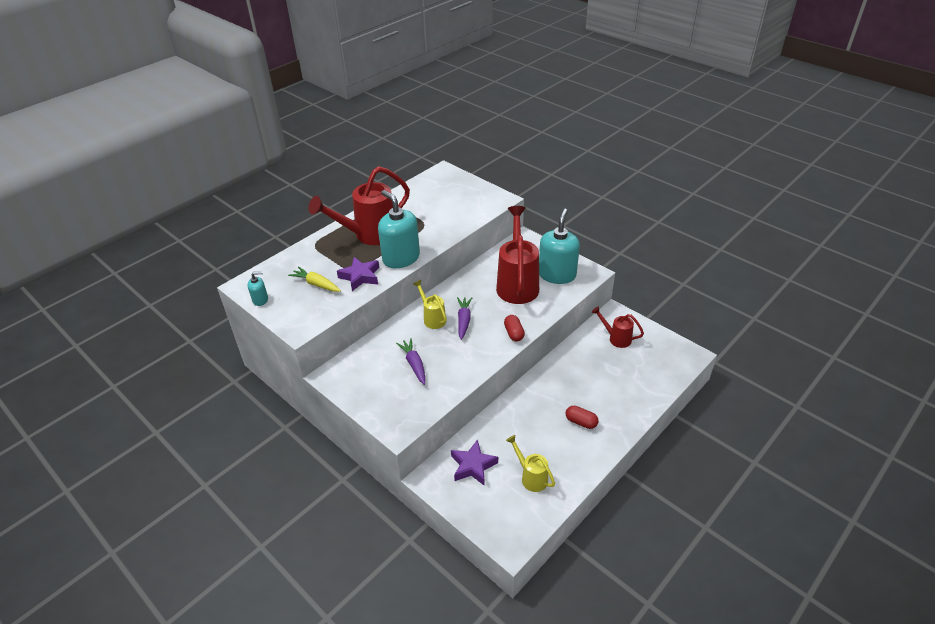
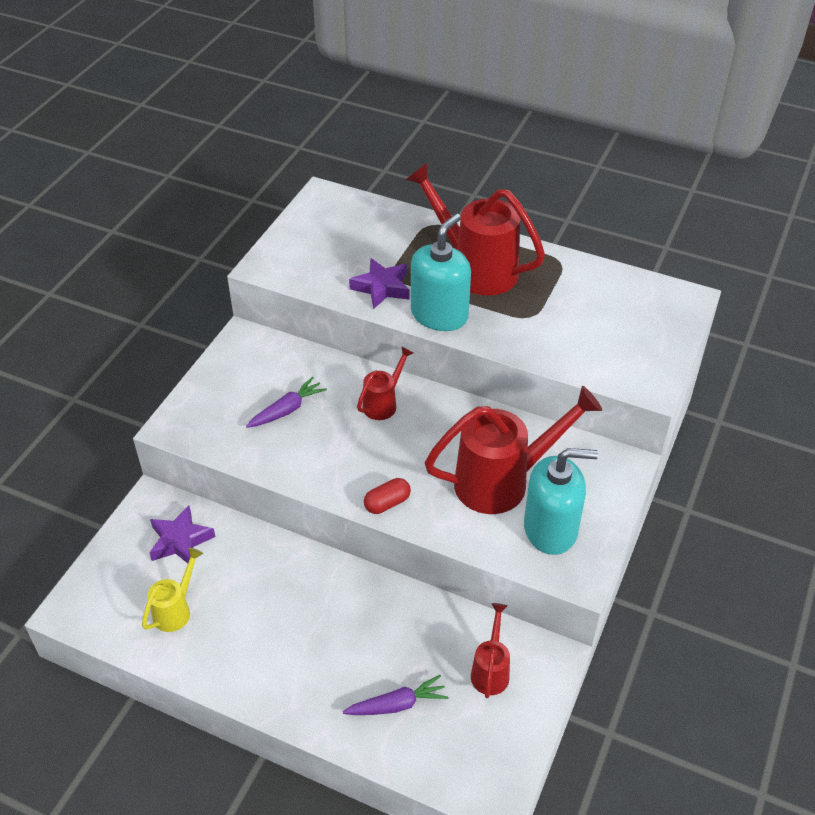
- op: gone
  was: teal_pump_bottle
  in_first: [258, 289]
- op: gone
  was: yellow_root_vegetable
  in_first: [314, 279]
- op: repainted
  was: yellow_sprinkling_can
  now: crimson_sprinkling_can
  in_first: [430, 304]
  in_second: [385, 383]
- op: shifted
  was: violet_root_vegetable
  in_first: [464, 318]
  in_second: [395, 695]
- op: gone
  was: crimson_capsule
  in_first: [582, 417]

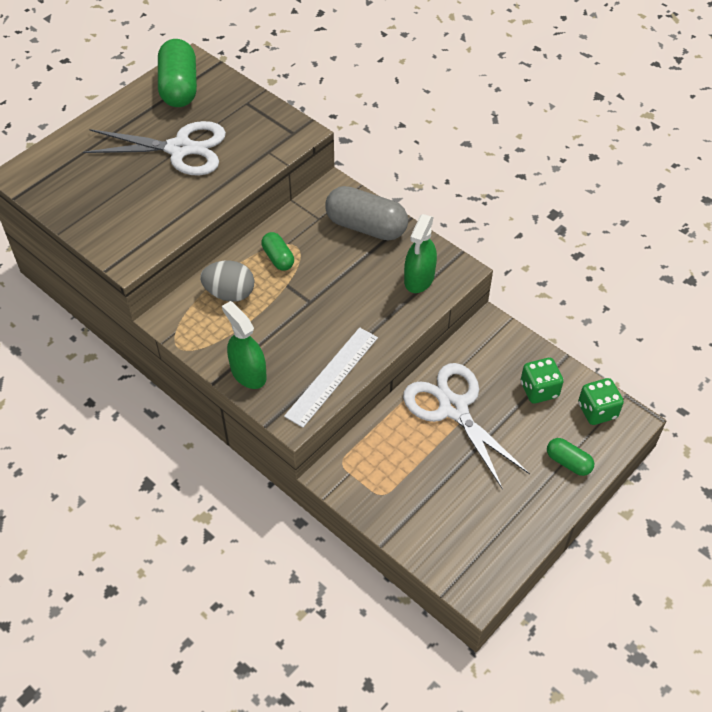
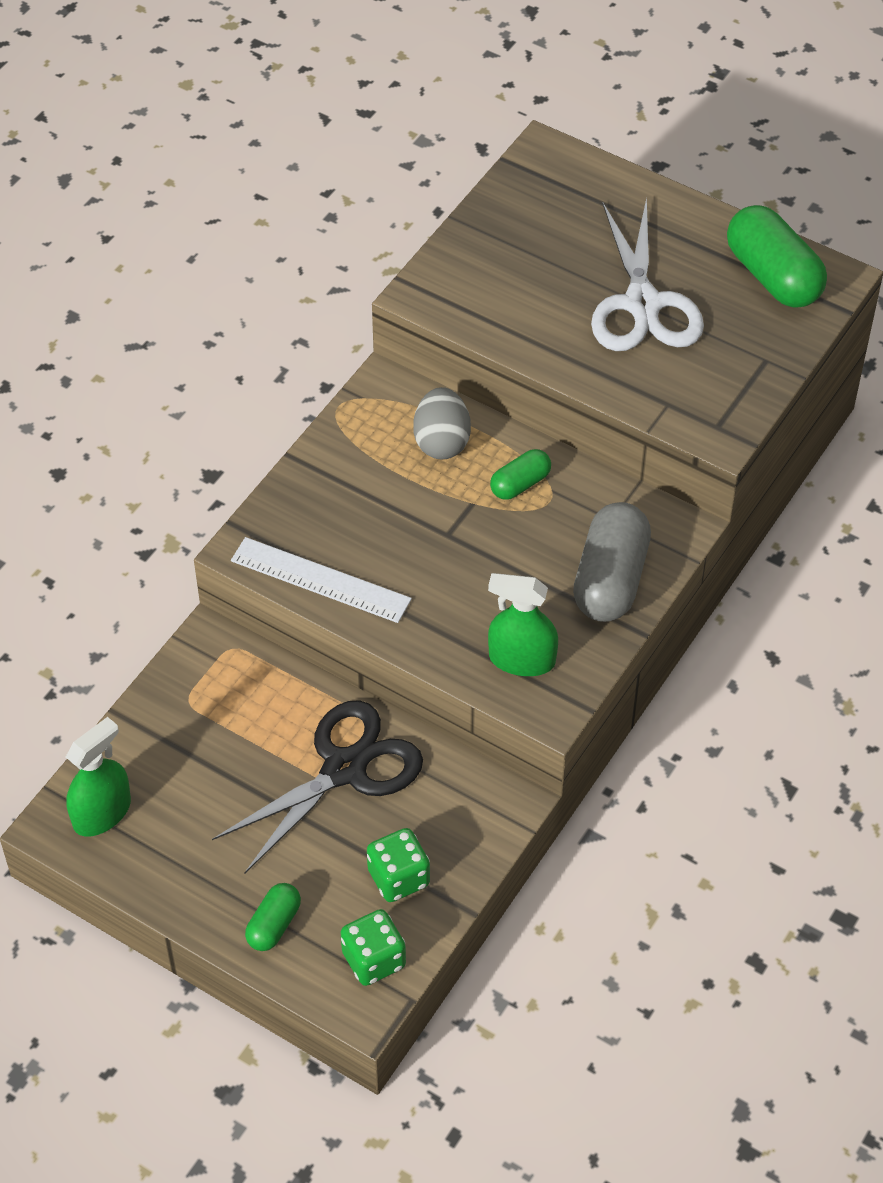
- op: rotated
  was: green_capsule
  in_first: [177, 73]
  in_second: [777, 256]
  clockwise: 75
- op: shifted
  was: green_sprayer
  in_first: [244, 345]
  in_second: [98, 777]
- op: repainted
  was: snow-white_pair_of_scissors
  now: jet-black_pair_of_scissors
  in_first: [466, 426]
  in_second: [317, 787]

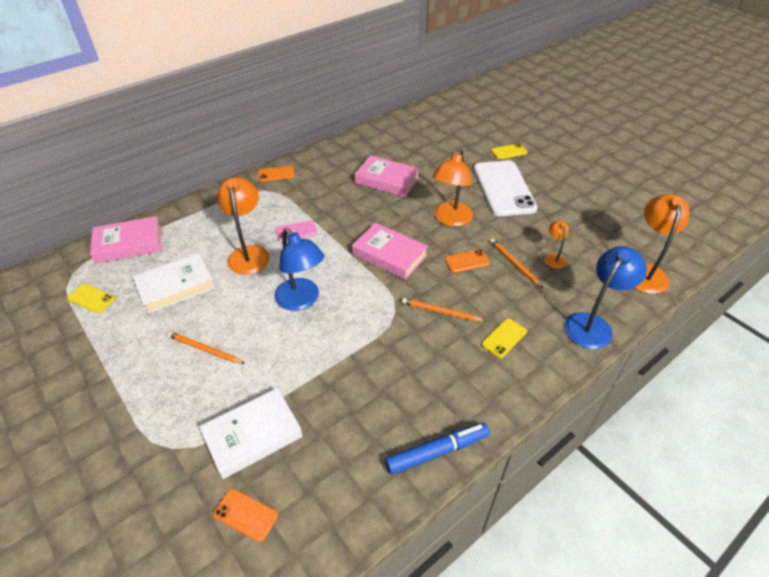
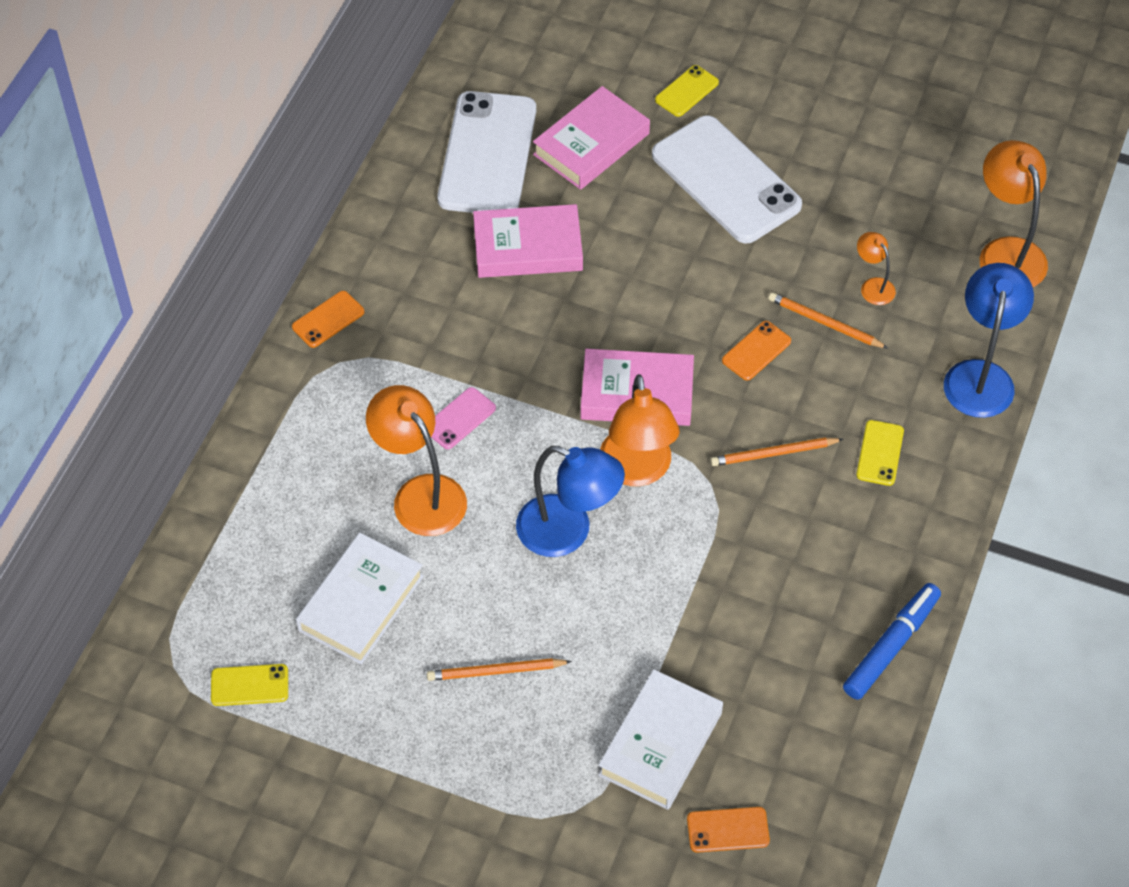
- op: shifted
  was: rosy_hardcover
  in_first: [126, 239]
  in_second: [591, 138]
- op: shifted
  was: orange_lamp
  in_first: [453, 188]
  in_second: [640, 430]
- op: new
  now: snow-white_mobile_phone
  in_second: [486, 152]

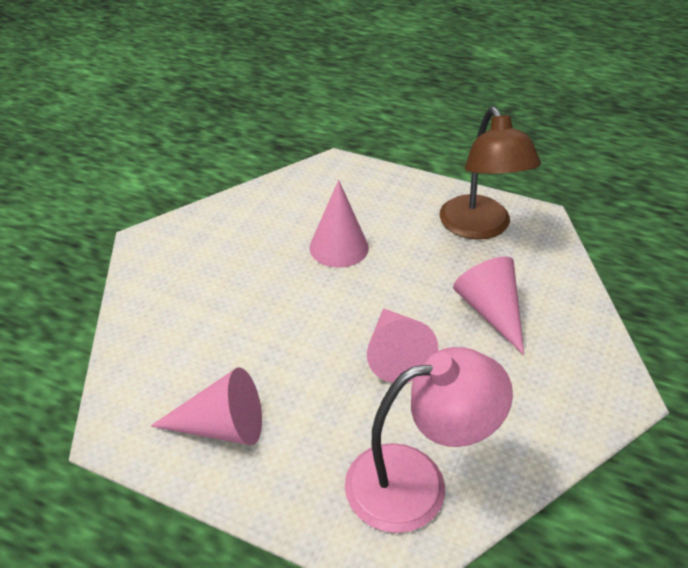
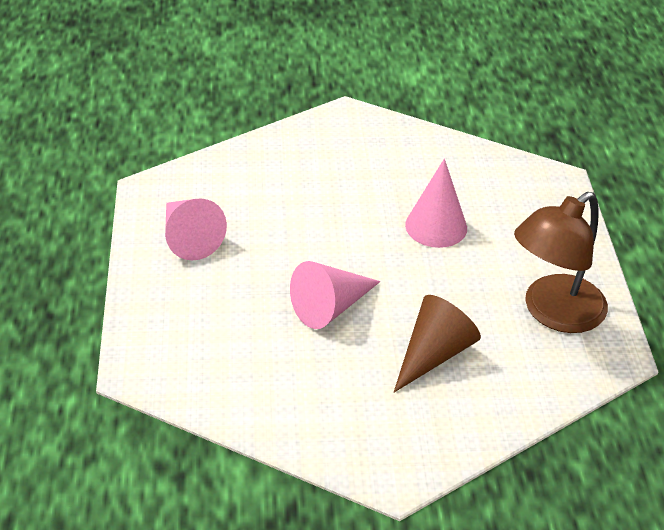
- op: gone
  was: rosy_lamp
  in_first: [429, 440]
- op: repainted
  was: rosy_cone
  now: russet_cone
  in_first: [488, 306]
  in_second: [437, 343]

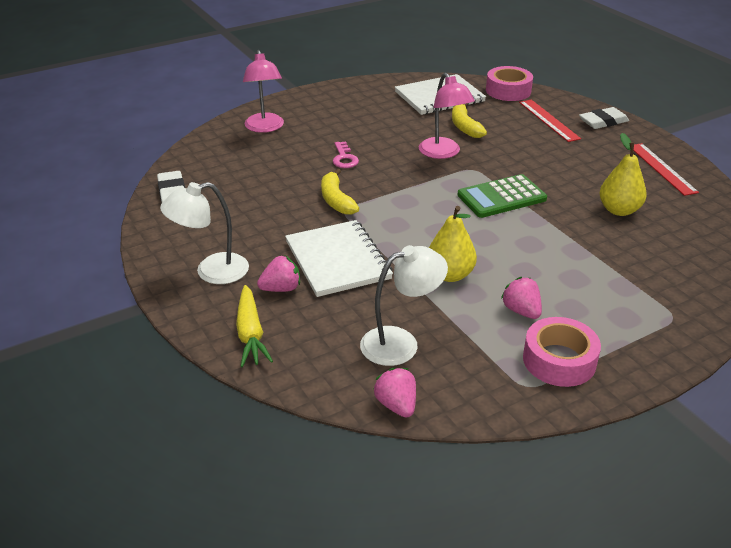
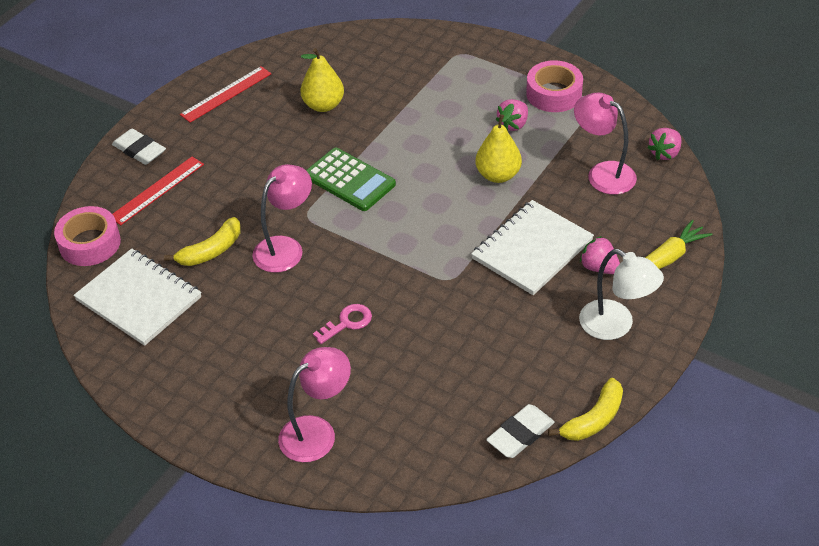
- op: shifted
  was: yellow_banana
  in_first: [340, 192]
  in_second: [585, 409]
- op: repainted
  was: snow-white_lamp
  now: rosy_lamp
  in_first: [404, 305]
  in_second: [605, 143]

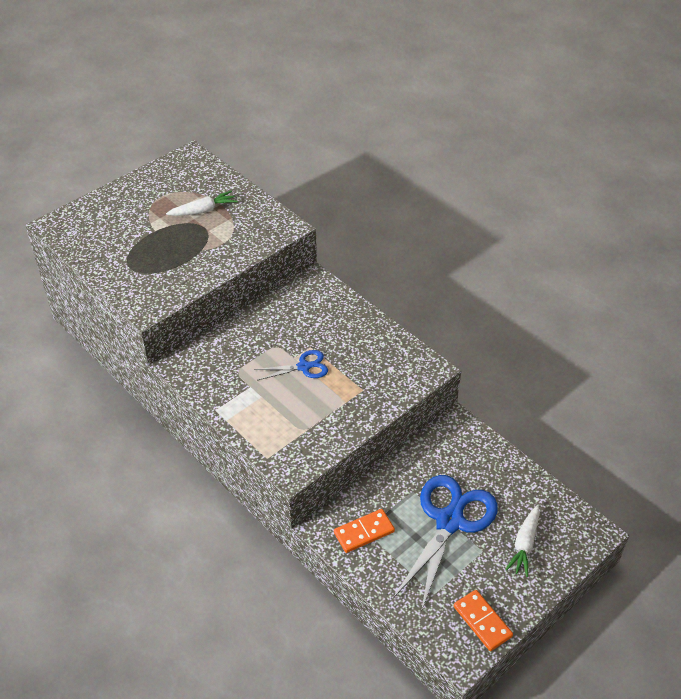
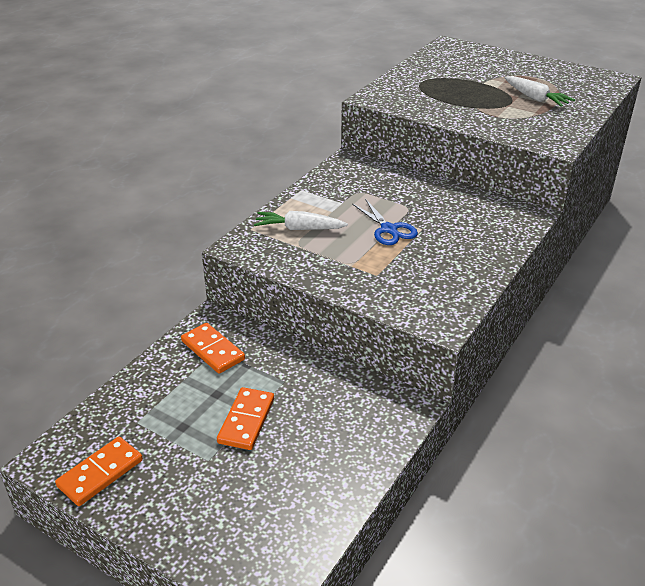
- op: swapped
  was: royal_blue_pair_of_scissors
  now: orange_domino
  in_first: [445, 543]
  in_second: [245, 418]
- op: shifted
  was: snow-white_root_vegetable
  in_first: [522, 541]
  in_second: [301, 220]

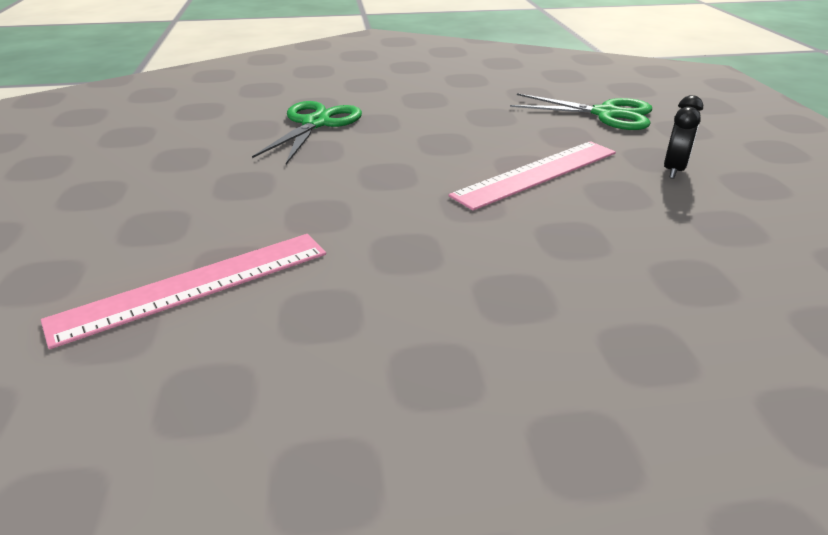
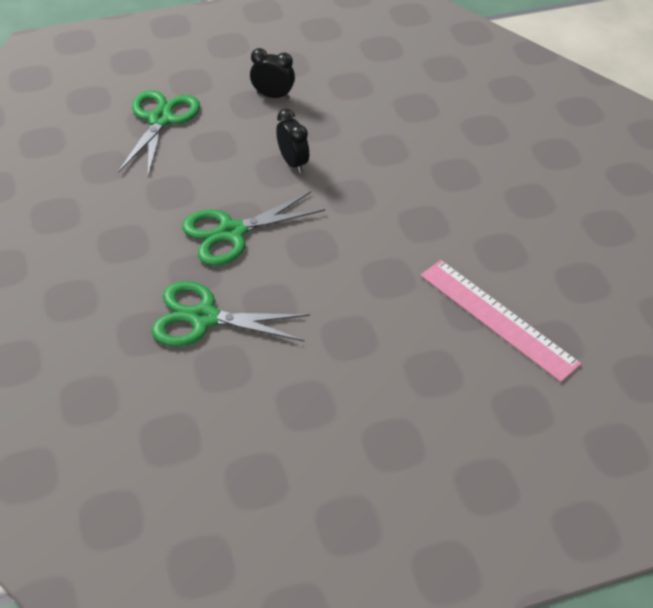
- op: swapped
  was: rosy_ruler
  now: jet-black_alarm_clock
  in_first: [532, 175]
  in_second: [292, 141]
- op: new
  now: green_pair_of_scissors
  in_second: [253, 228]

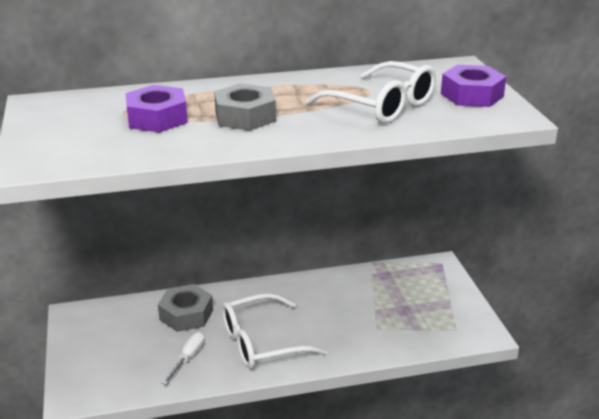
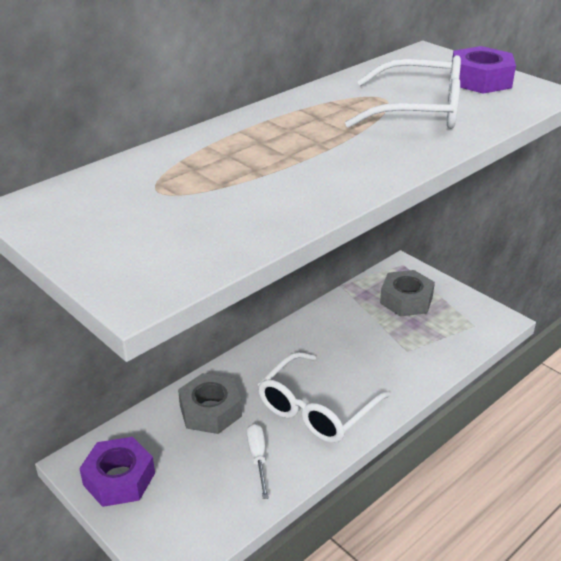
- op: shifted
  was: violet_hex_nut
  in_first: [156, 108]
  in_second: [117, 472]
- op: shifted
  was: grey_hex_nut
  in_first: [245, 107]
  in_second: [407, 293]

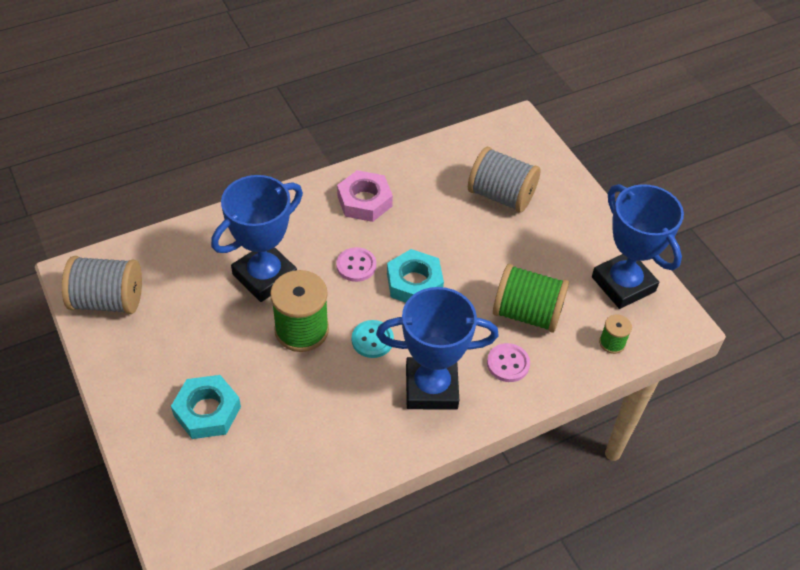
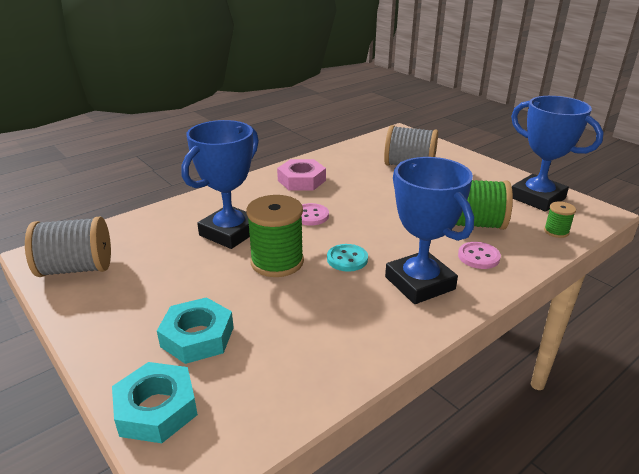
- op: rotated
  was: royal_blue_trophy
  in_first: [437, 348]
  in_second: [429, 230]
  clockwise: 75
- op: shifted
  was: teal_hex_nut
  in_first: [415, 276]
  in_second: [155, 402]

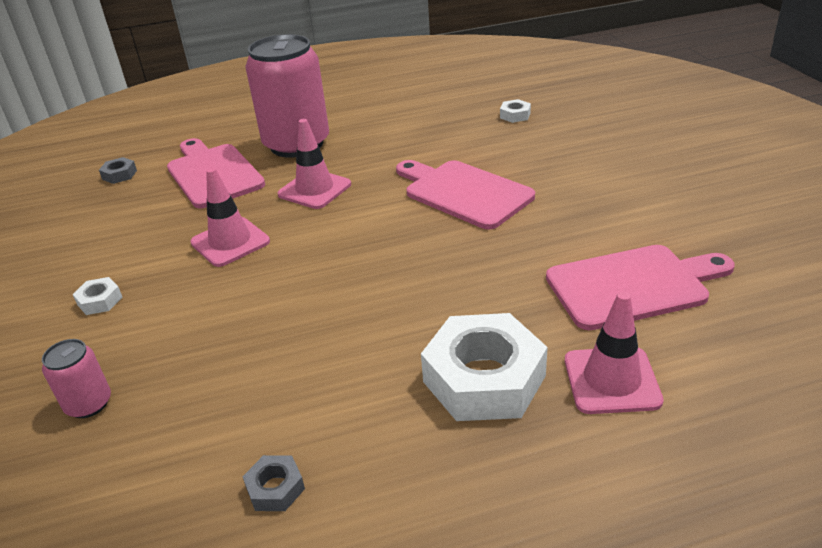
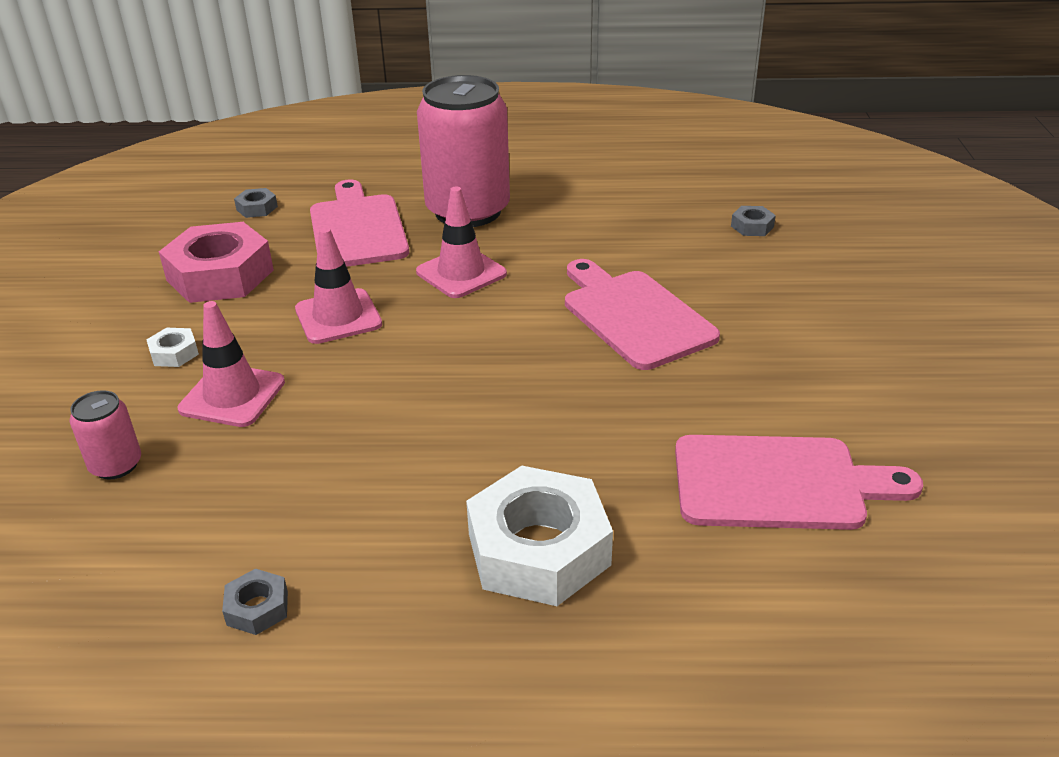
- op: repainted
  was: snow-white_hex_nut
  now: grey_hex_nut
  in_first: [515, 111]
  in_second: [753, 221]
- op: shifted
  was: rosy_road_cone
  in_first: [614, 352]
  in_second: [231, 364]
- op: new
  now: rosy_hex_nut
  in_second: [216, 262]

